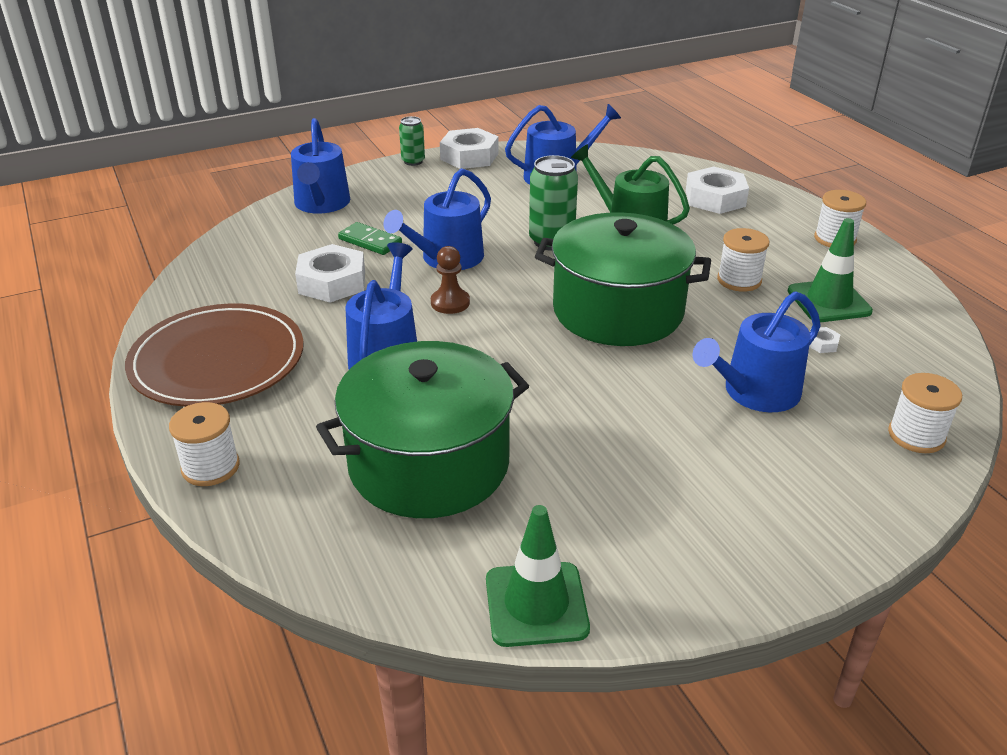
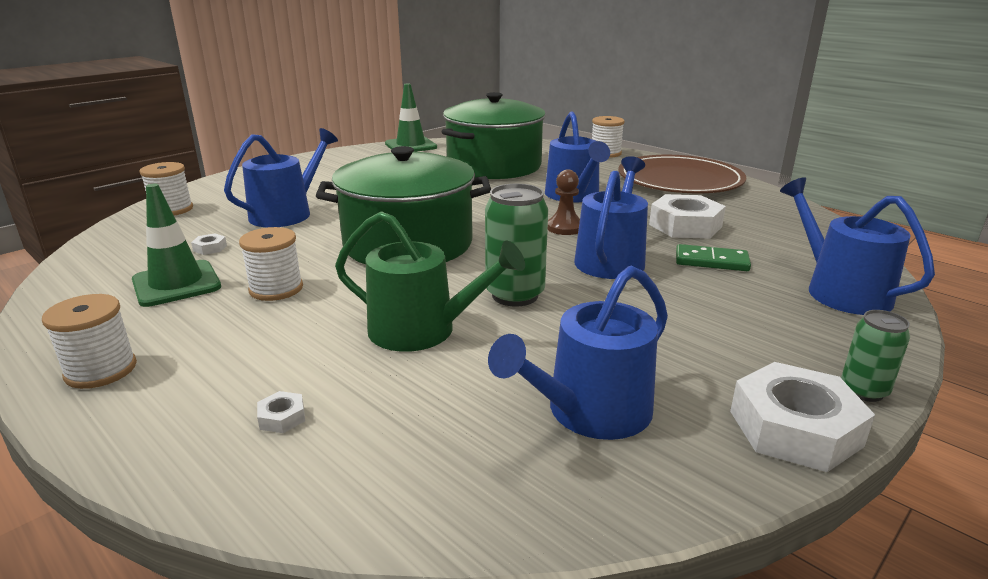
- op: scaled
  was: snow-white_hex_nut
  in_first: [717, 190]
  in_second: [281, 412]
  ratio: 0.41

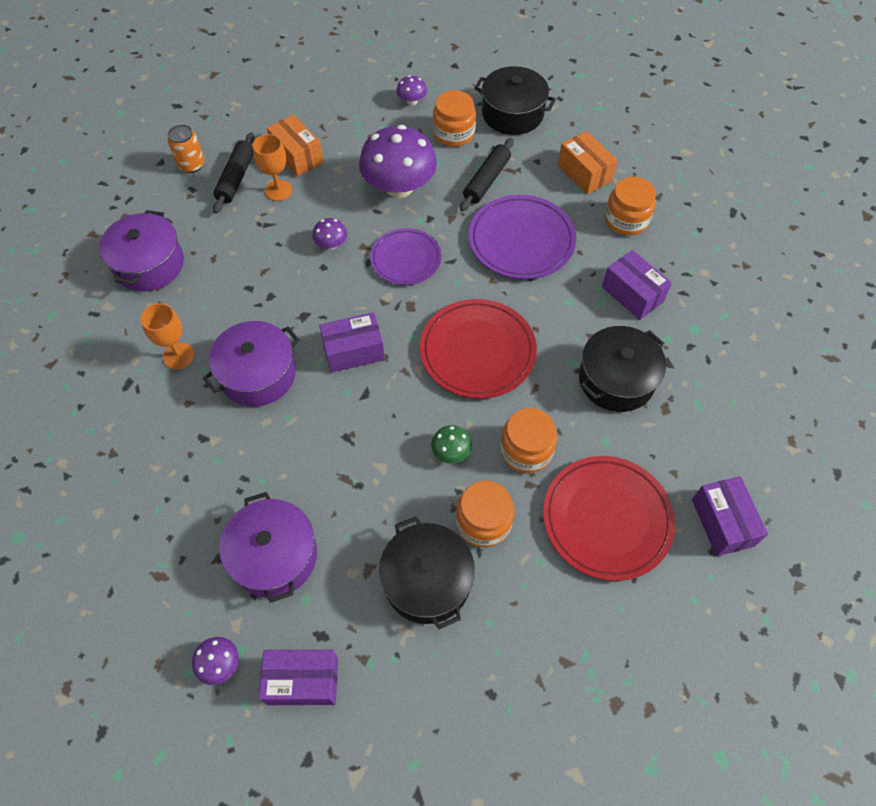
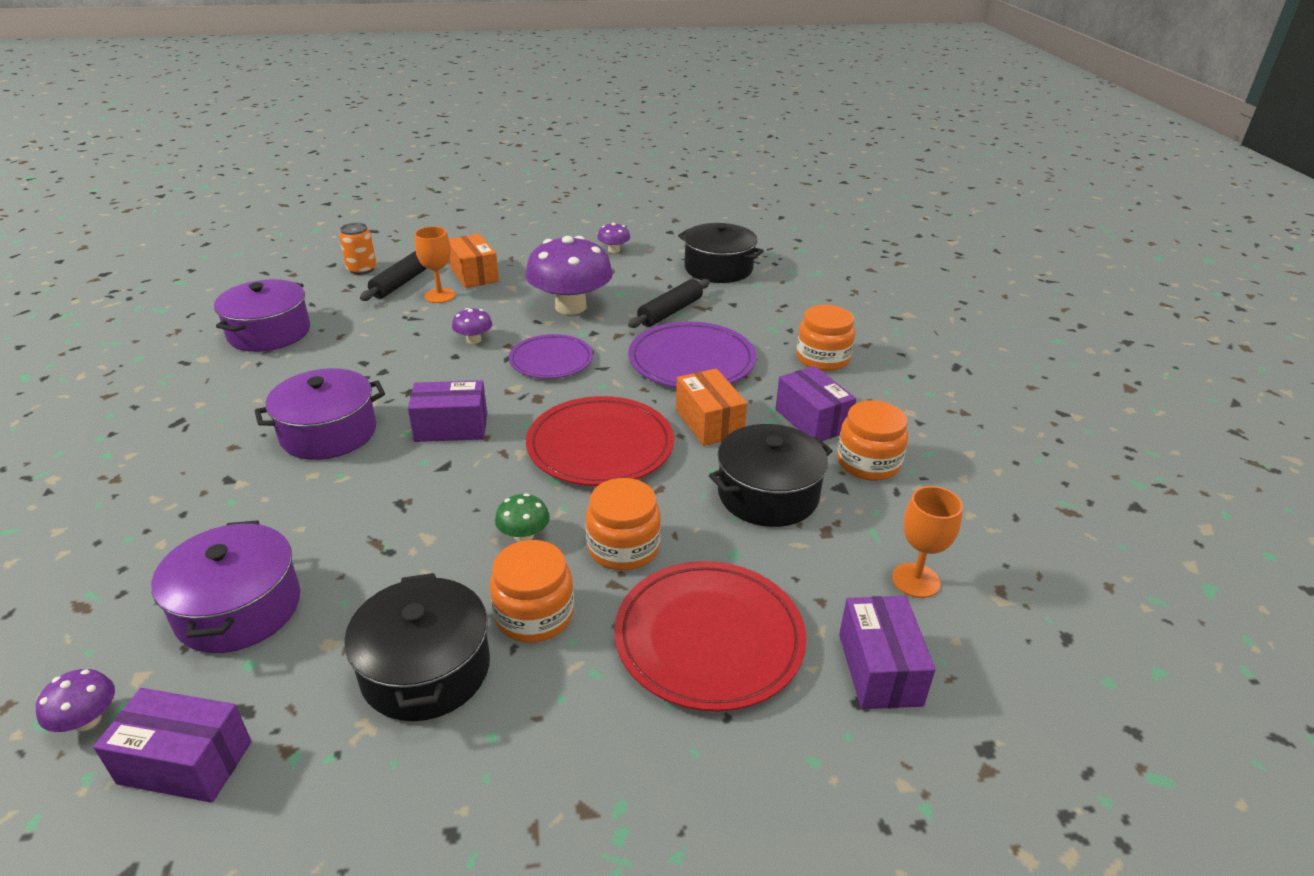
- op: shifted
  was: orange_wine_glass
  in_first: [167, 336]
  in_second: [927, 542]
- op: shifted
  was: orange_jar
  in_first: [454, 118]
  in_second: [872, 440]
- op: shifted
  was: orange_package
  in_first: [588, 162]
  in_second: [711, 407]

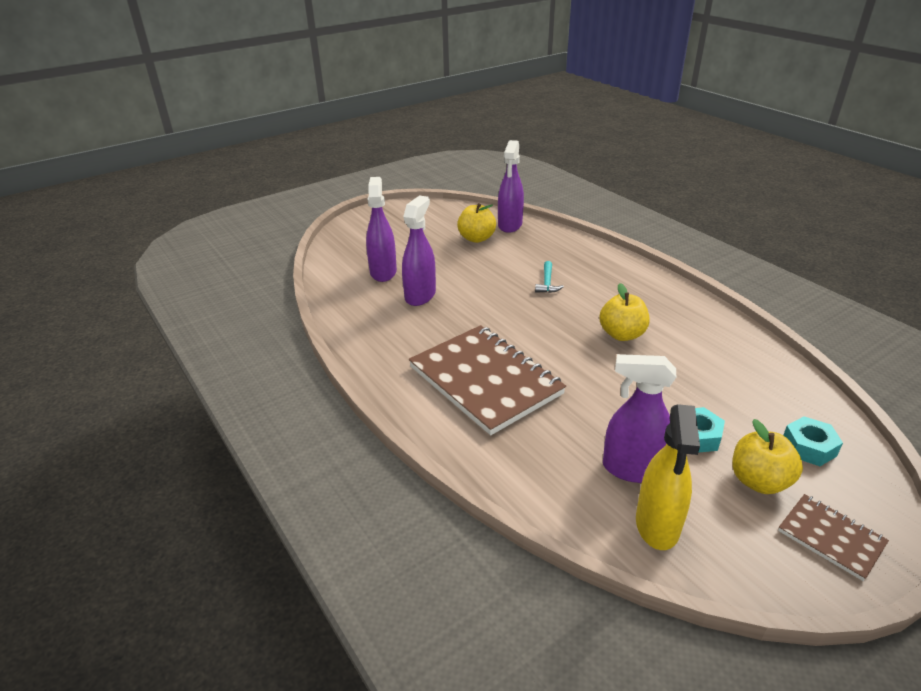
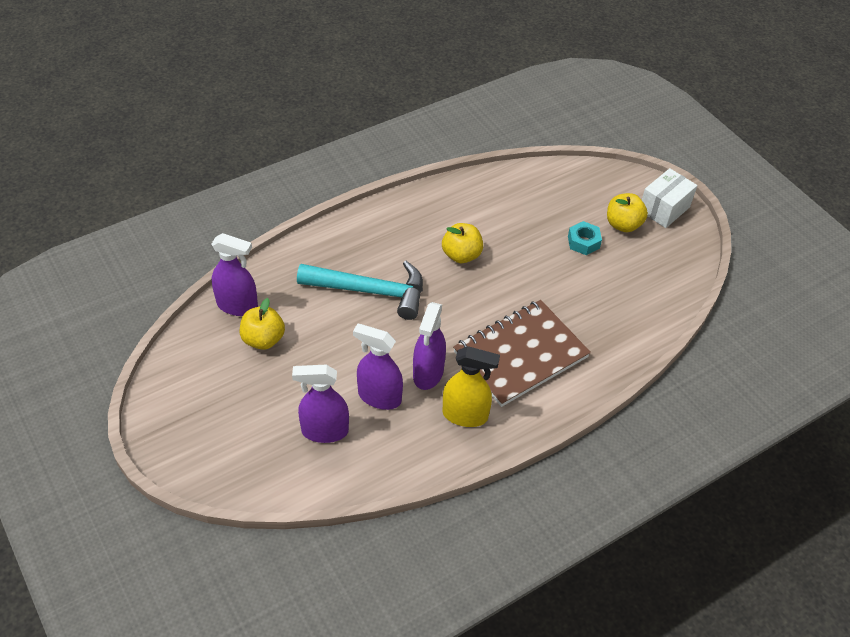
- op: scaled
  was: teal_hammer
  in_first: [549, 277]
  in_second: [360, 290]
  ratio: 2.42
- op: shifted
  was: violet_sprayer
  in_first: [639, 418]
  in_second: [429, 346]
- op: shifted
  was: yellow_sprayer
  in_first: [668, 477]
  in_second: [471, 386]
- op: swapped
  was: russet_notepad
  now: snow-white_package
  in_first: [833, 537]
  in_second: [669, 198]
- op: gone
  was: teal_hex_nut
  in_first: [813, 441]

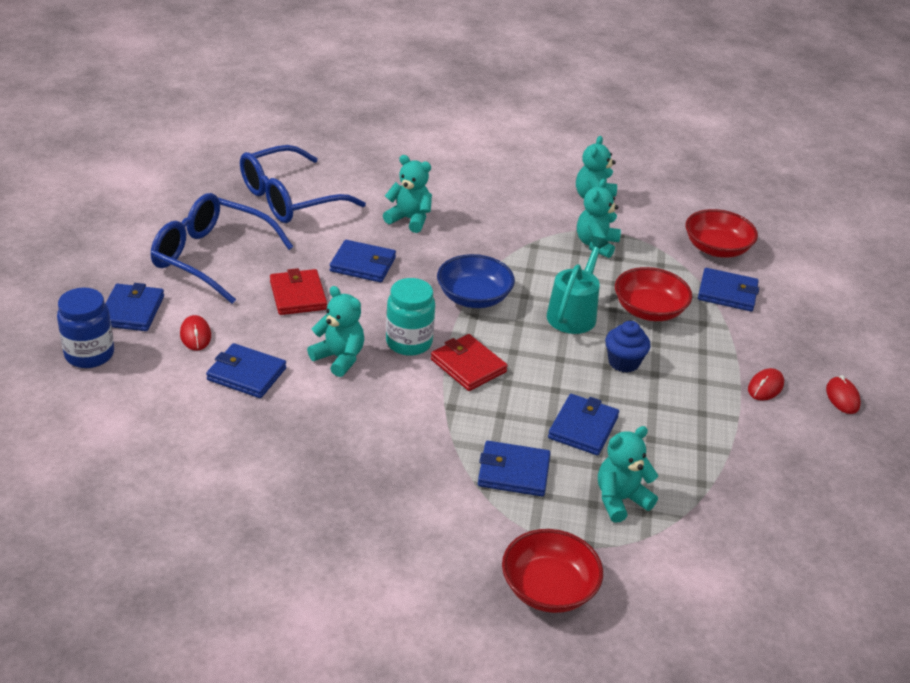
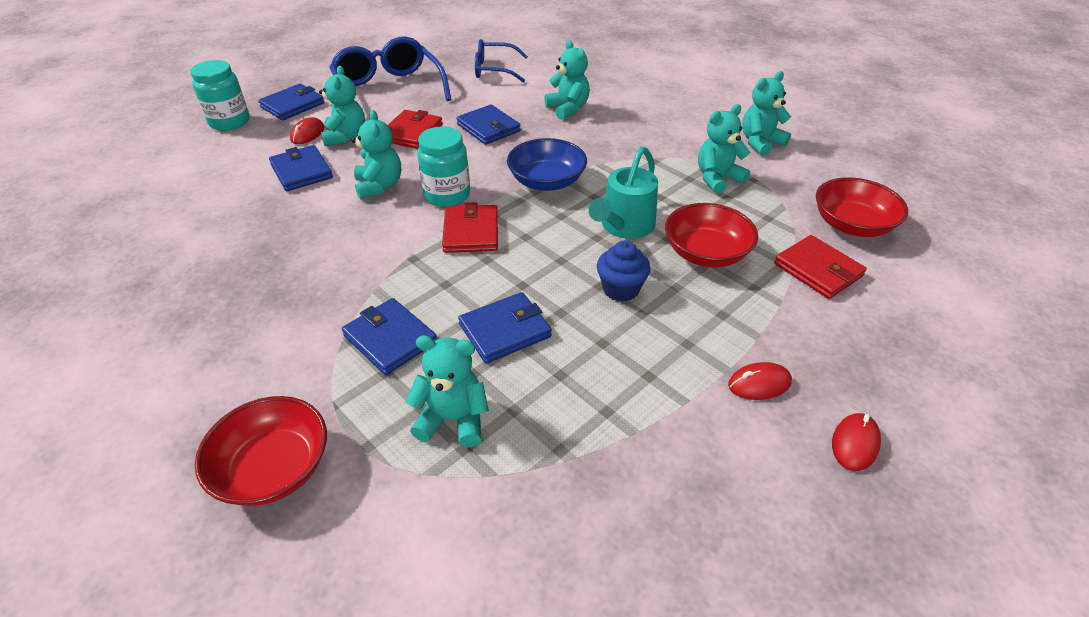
- op: repainted
  was: royal_blue_jar
  now: teal_jar
  in_first: [85, 328]
  in_second: [220, 95]
- op: scaled
  was: royal_blue_spectacles
  in_first: [303, 184]
  in_second: [501, 60]
  ratio: 0.63
- op: rotated
  was: teal_sprinkling_can
  in_first: [578, 285]
  in_second: [623, 193]
  clockwise: 150
- op: repainted
  was: royal_blue_card_wallet
  now: crimson_card_wallet
  in_first: [728, 290]
  in_second: [820, 267]
- op: new
  now: teal_teddy_bear
  in_second: [342, 106]

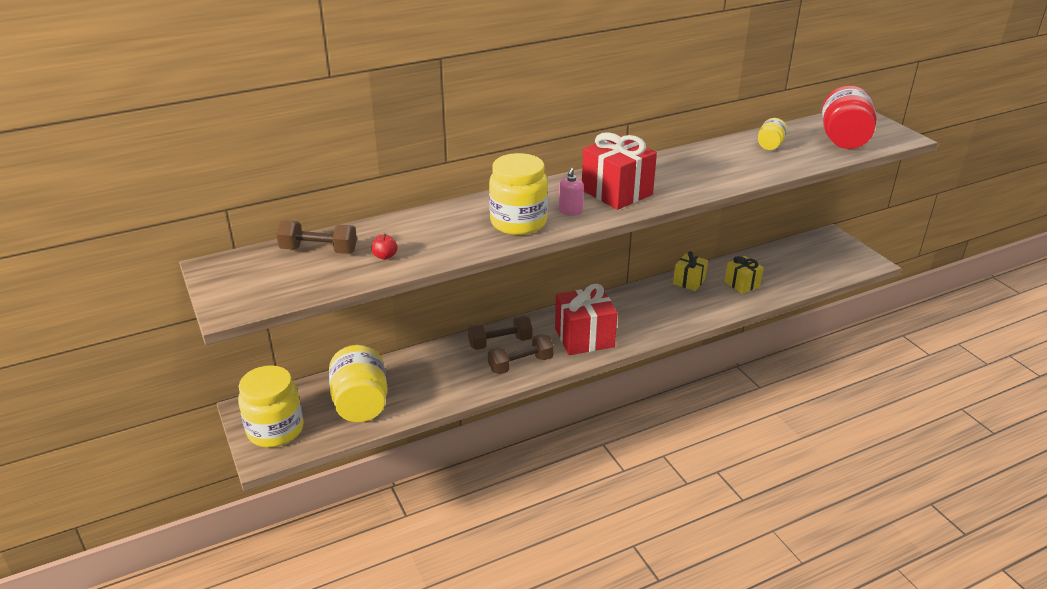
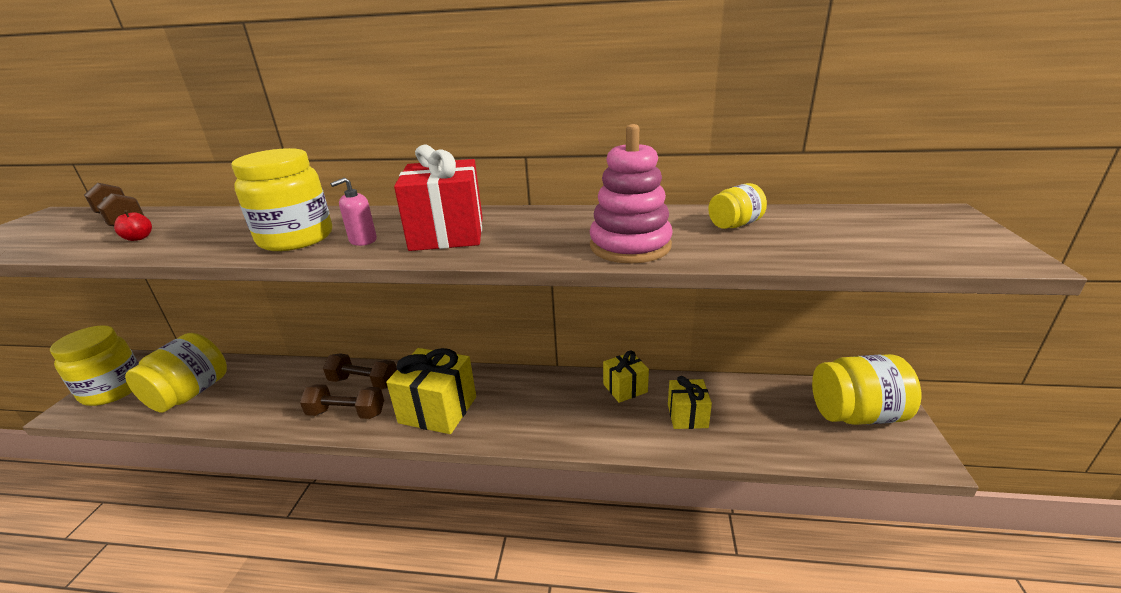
- op: repainted
  was: crimson_present
  now: yellow_present
  in_first: [586, 319]
  in_second: [431, 391]
- op: gone
  was: crimson_jar
  in_first: [849, 117]
- op: new
  now: rosy_stacking_toy
  in_second: [631, 194]
- op: new
  now: yellow_jar
  in_second: [866, 389]

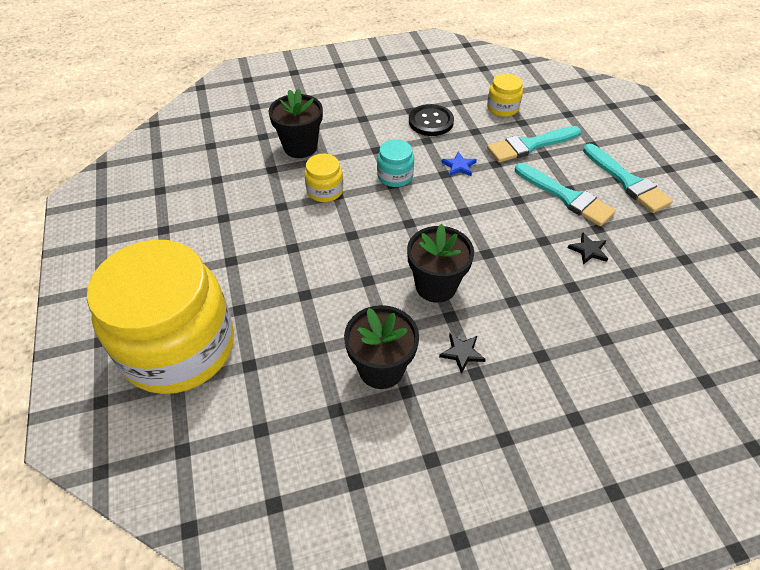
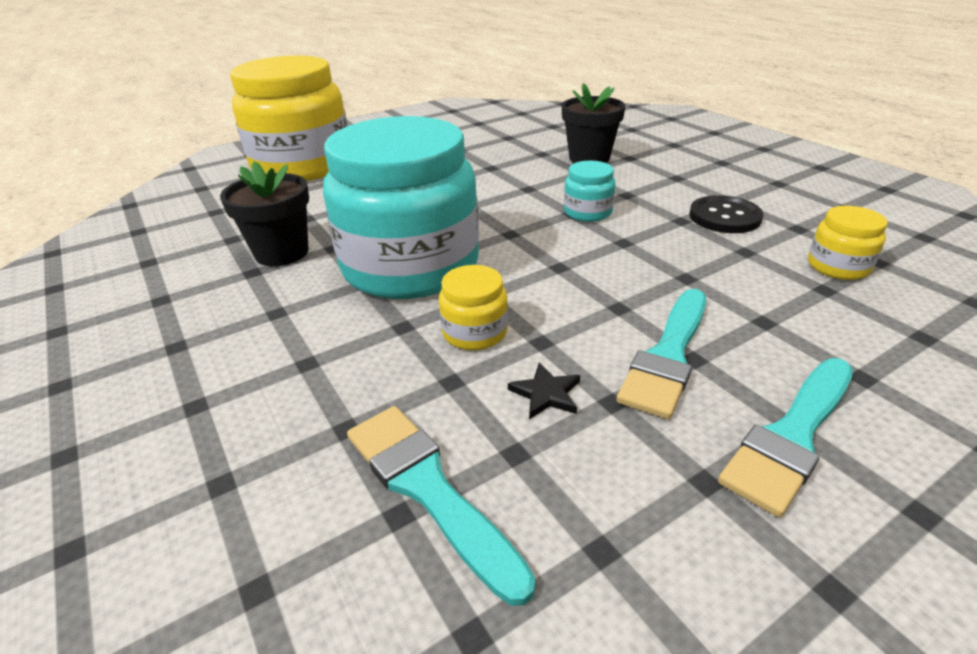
- op: shifted
  was: yellow_jar
  in_first: [323, 178]
  in_second: [473, 307]
- op: swapped
  was: jet-black_plant_pot
  now: teal_jar
  in_first: [440, 263]
  in_second: [401, 207]
- op: gone
  was: jet-black_star
  in_first: [462, 353]
- op: gone
  was: royal_blue_star
  in_first: [459, 163]
- op: shifted
  was: teal_paint_brush
  in_first: [534, 144]
  in_second: [441, 506]

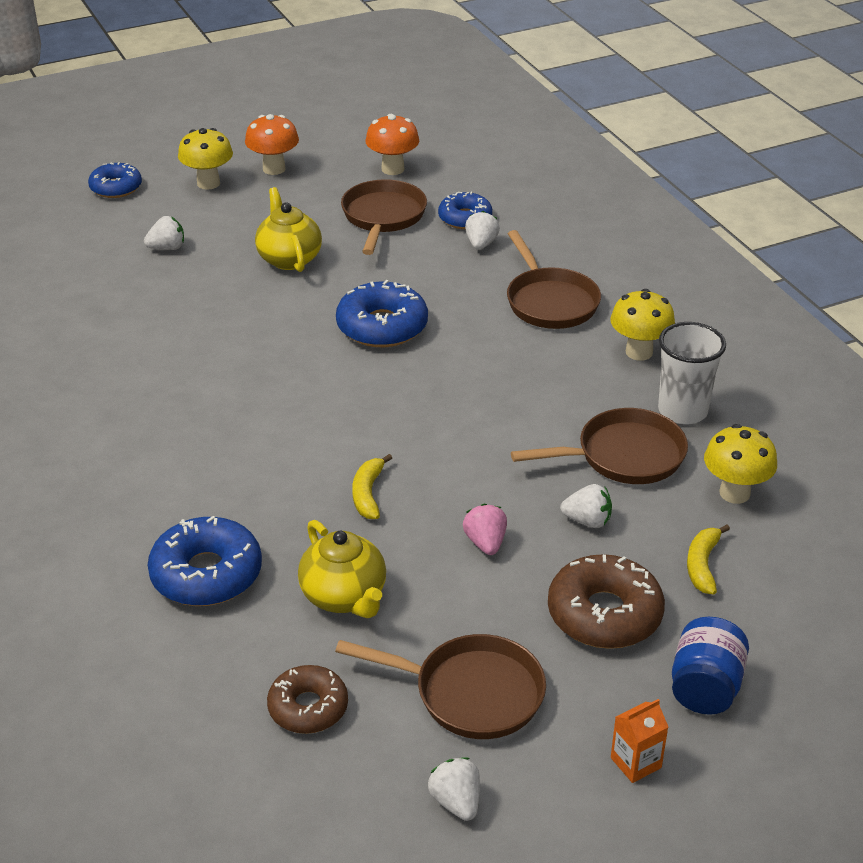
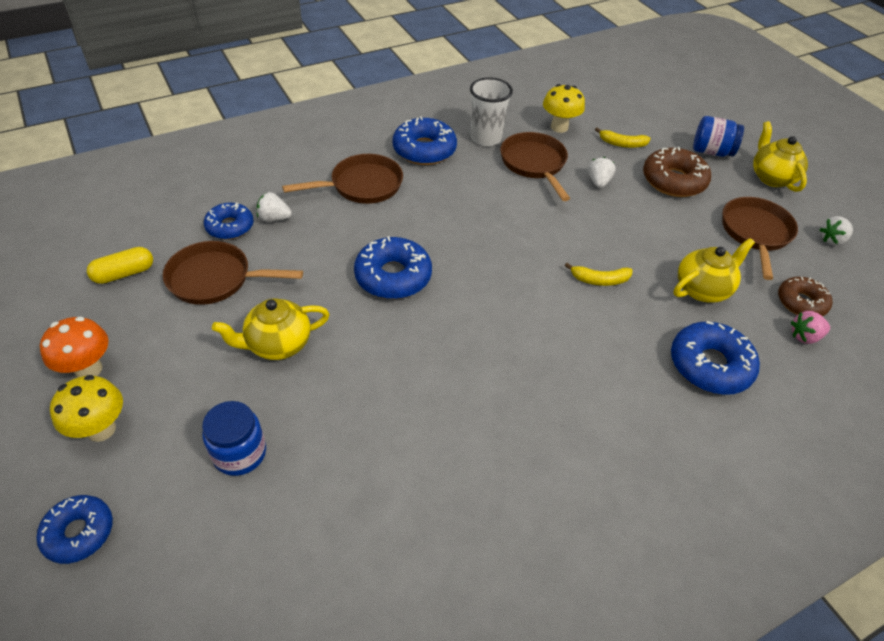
- op: swapped
  was: snow-white_strawberry
  now: royal_blue_jar
  in_first: [164, 233]
  in_second: [234, 438]
- op: swapped
  was: orange_fungus
  now: yellow_capsule
  in_first: [392, 144]
  in_second: [120, 265]
- op: shifted
  was: rosy_strawberry
  in_first: [485, 529]
  in_second: [810, 327]
- op: swapped
  was: yellow_fungus
  now: royal_blue_donut
  in_first: [642, 325]
  in_second: [425, 140]
- op: swapped
  was: orange_juice_carton
  now: yellow_tea_pot
  in_first: [639, 741]
  in_second: [780, 156]

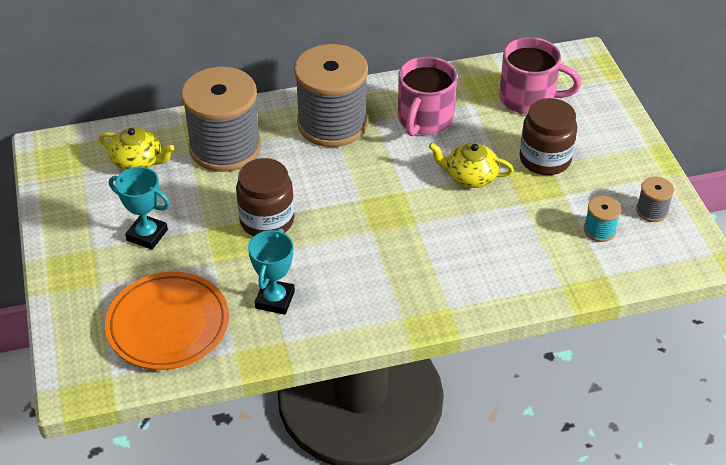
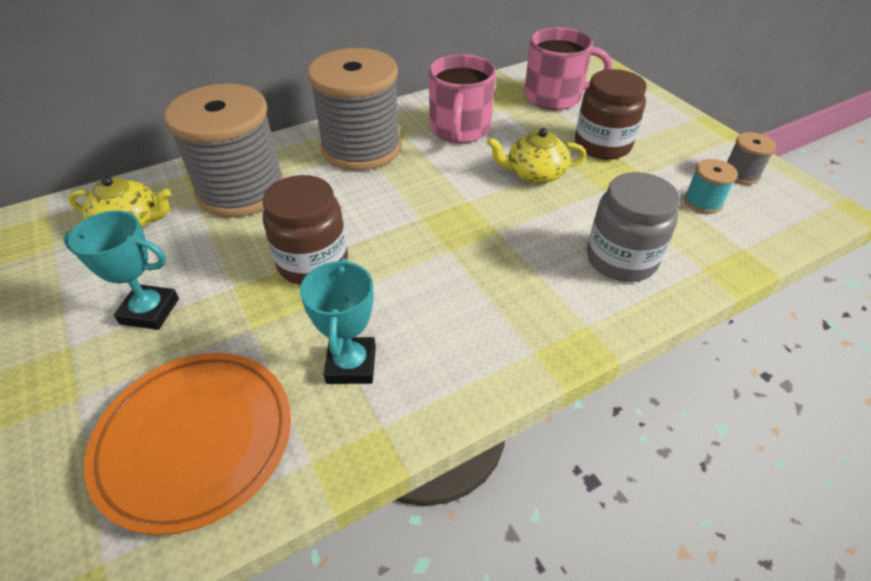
- op: new
  now: grey_jar
  in_second: [633, 227]

